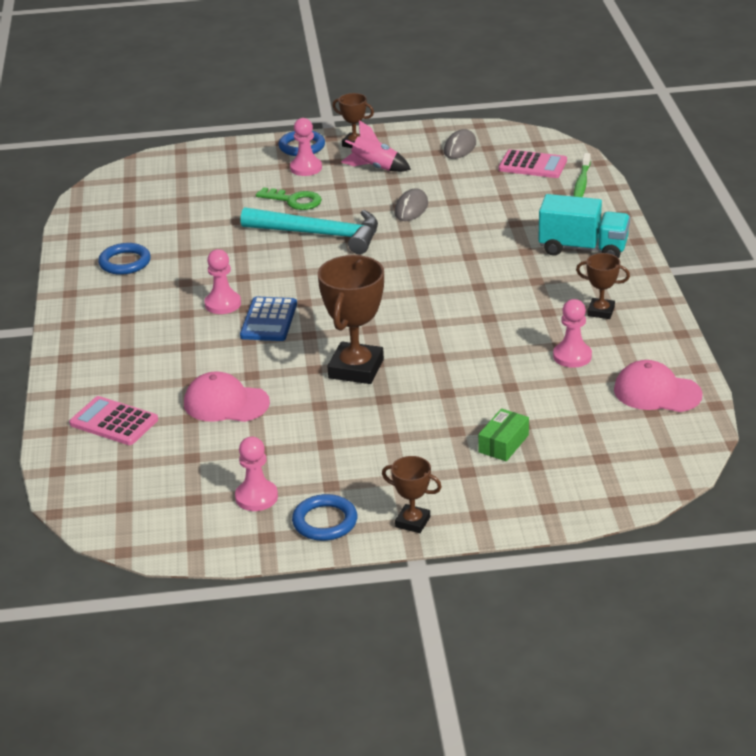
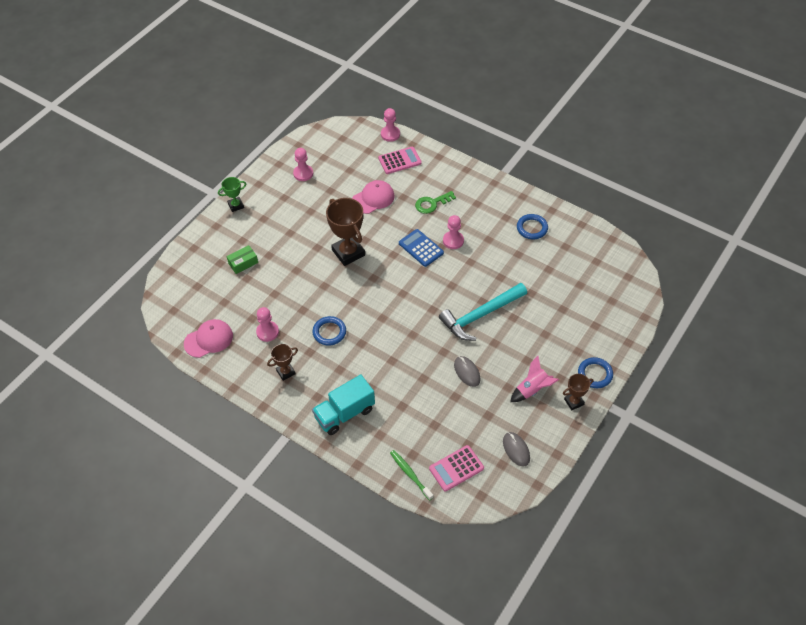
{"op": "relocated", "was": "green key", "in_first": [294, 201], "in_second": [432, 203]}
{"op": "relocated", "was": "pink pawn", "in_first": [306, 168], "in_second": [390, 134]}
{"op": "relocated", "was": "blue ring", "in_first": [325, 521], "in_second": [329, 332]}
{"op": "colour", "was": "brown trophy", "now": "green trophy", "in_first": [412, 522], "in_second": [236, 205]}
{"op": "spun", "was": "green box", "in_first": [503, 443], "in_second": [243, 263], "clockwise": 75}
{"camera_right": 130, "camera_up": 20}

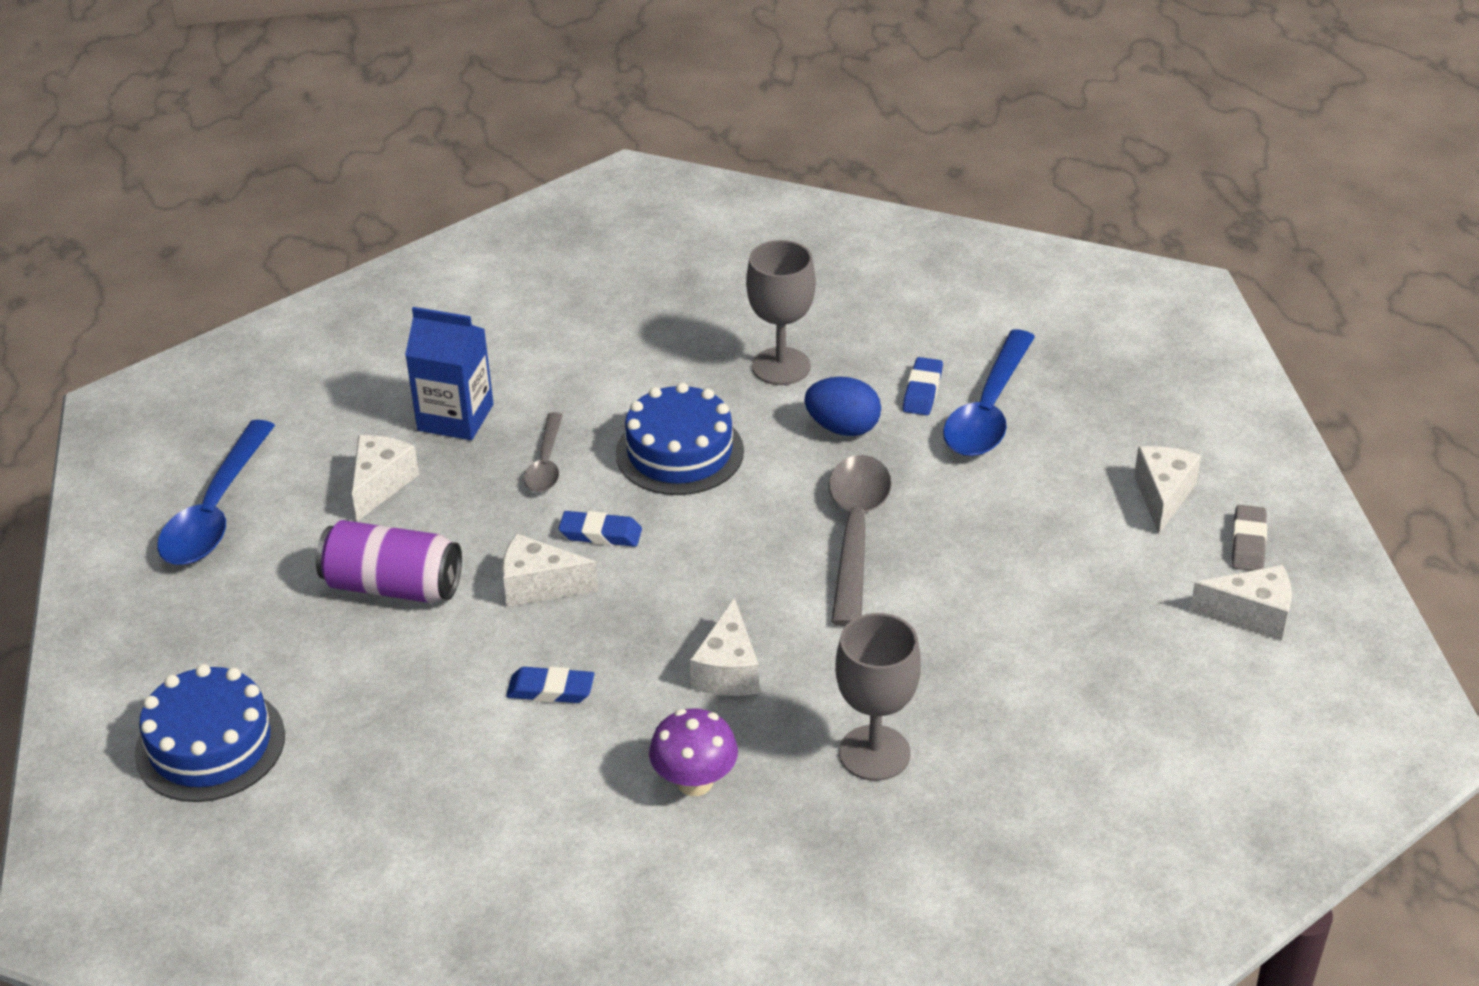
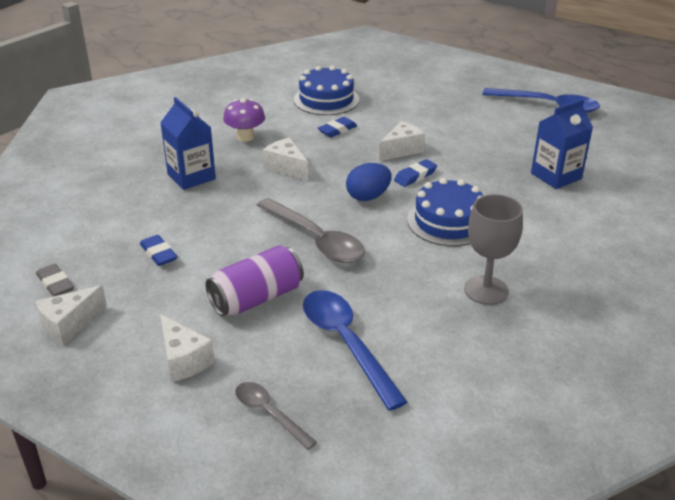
{"op": "missing", "was": "white cheese", "in_first": [381, 484]}
{"op": "relocated", "was": "blue cake", "in_first": [210, 744], "in_second": [326, 99]}
{"op": "relocated", "was": "purple can", "in_first": [393, 586], "in_second": [256, 298]}
{"op": "relocated", "was": "grey spoon", "in_first": [546, 463], "in_second": [269, 413]}
{"op": "relocated", "was": "blue egg", "in_first": [843, 428], "in_second": [368, 197]}
{"op": "relocated", "was": "blue eraser", "in_first": [922, 391], "in_second": [158, 254]}
{"op": "relocated", "was": "grey eraser", "in_first": [1248, 543], "in_second": [55, 284]}
{"op": "exchanged", "was": "grey goblet", "now": "blue carton", "in_first": [874, 753], "in_second": [191, 176]}
{"op": "spun", "was": "blue spoon", "in_first": [215, 511], "in_second": [548, 106], "clockwise": 150}
{"camera_right": 130, "camera_up": -5}

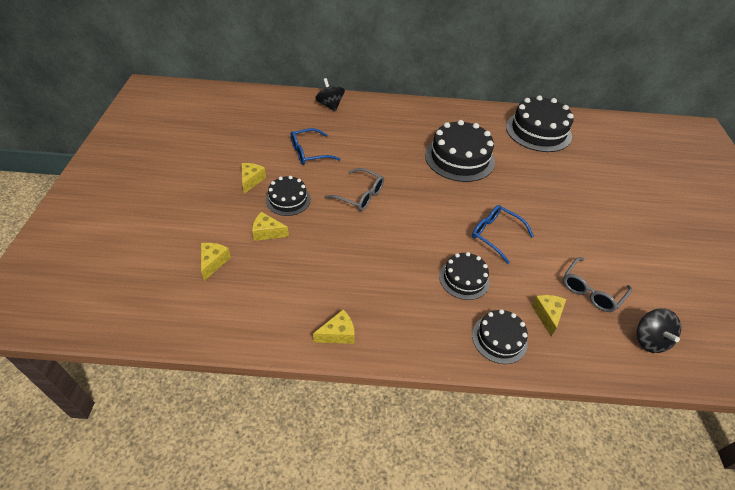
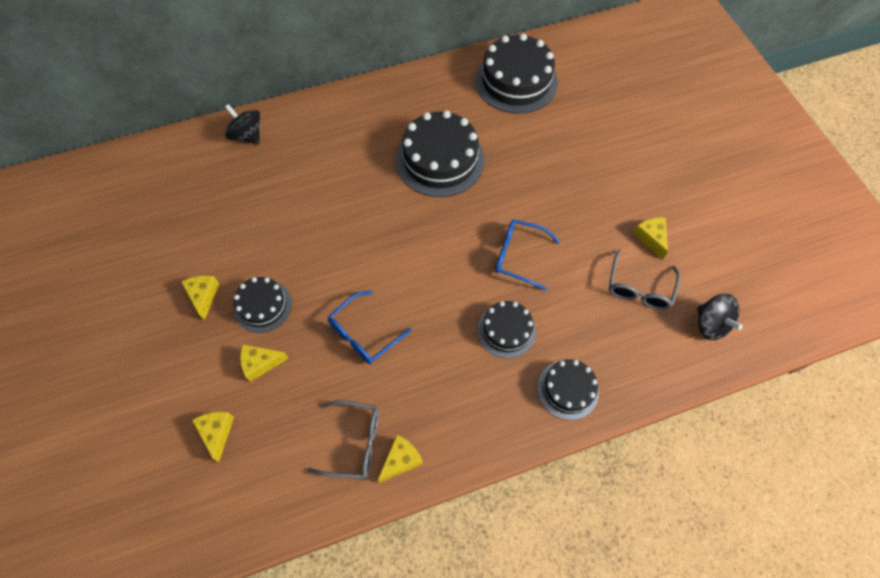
{"op": "relocated", "was": "blue glasses", "in_first": [309, 152], "in_second": [364, 334]}
{"op": "relocated", "was": "grey glasses", "in_first": [360, 195], "in_second": [354, 443]}
{"op": "relocated", "was": "yellow cheese", "in_first": [547, 315], "in_second": [651, 238]}
{"camera_right": -20, "camera_up": 15}

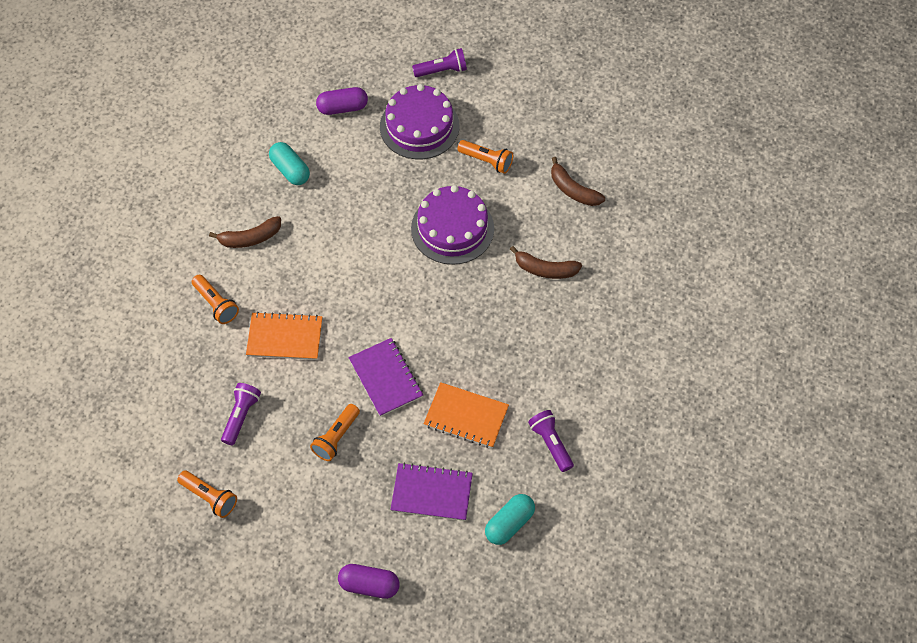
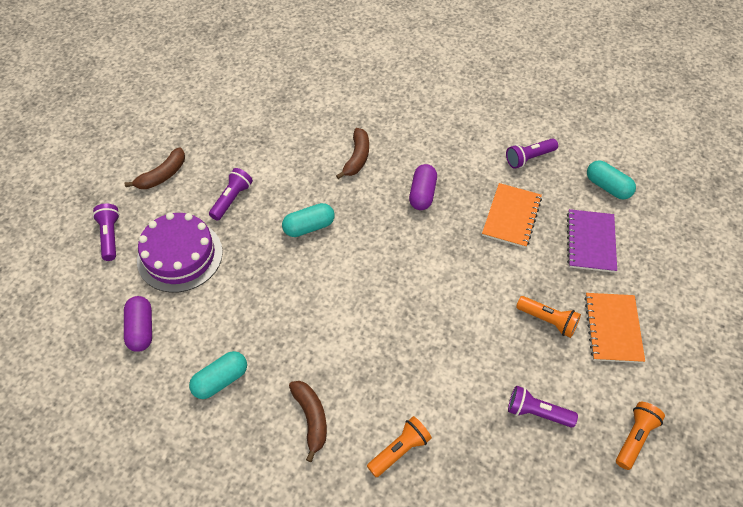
{"op": "missing", "was": "purple notebook", "in_first": [386, 378]}
{"op": "relocated", "was": "orange notebook", "in_first": [285, 337], "in_second": [613, 328]}
{"op": "relocated", "was": "purple capsule", "in_first": [369, 585], "in_second": [422, 194]}
{"op": "relocated", "was": "brown banana", "in_first": [573, 190], "in_second": [162, 175]}
{"op": "exchanged", "was": "purple cake", "now": "turquoise capsule", "in_first": [452, 228], "in_second": [309, 227]}
{"op": "colour", "was": "orange flashlight", "now": "purple flashlight", "in_first": [486, 161], "in_second": [232, 199]}
{"camera_right": -90, "camera_up": -5}

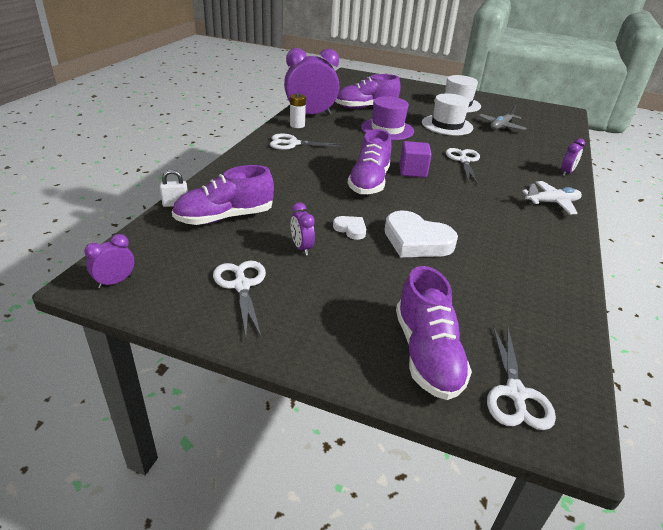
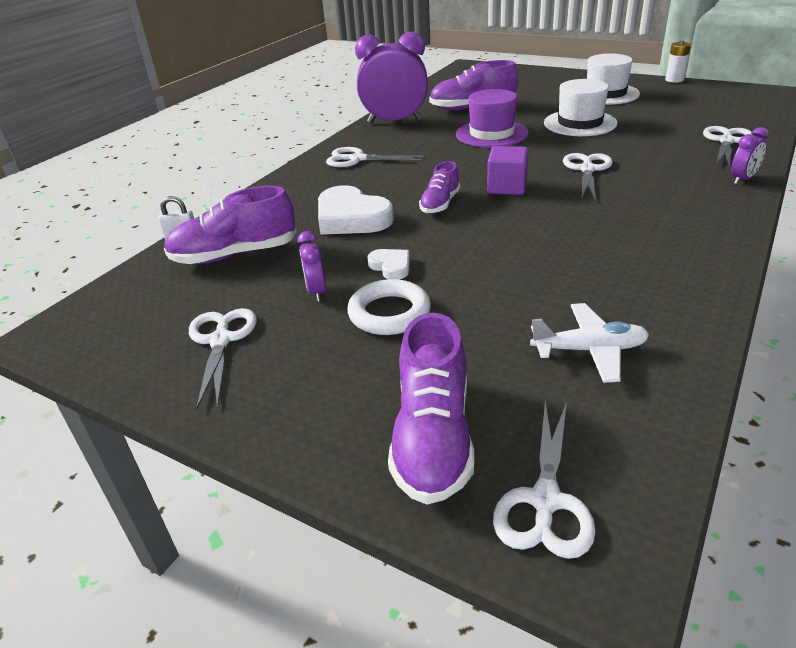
{"op": "missing", "was": "purple clock", "in_first": [115, 282]}
{"op": "missing", "was": "grey plane", "in_first": [500, 126]}
{"op": "appeared", "now": "white ring", "in_second": [389, 313]}
{"op": "appeared", "now": "white scissors", "in_second": [726, 141]}
{"op": "relocated", "was": "white battery", "in_first": [297, 125], "in_second": [674, 80]}
{"op": "relocated", "was": "white heart", "in_first": [416, 240], "in_second": [351, 218]}
{"op": "relocated", "was": "white plane", "in_first": [552, 203], "in_second": [589, 350]}
{"op": "size", "was": "purple shoe", "in_first": [369, 182], "in_second": [440, 204], "ratio": 0.59}
{"camera_right": 15, "camera_up": 0}

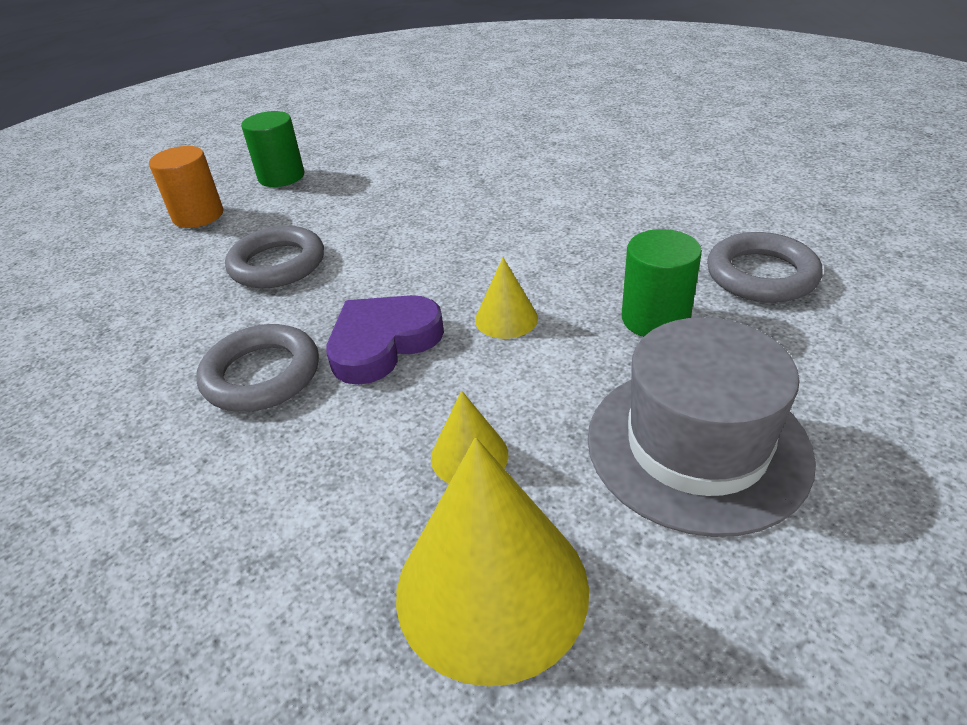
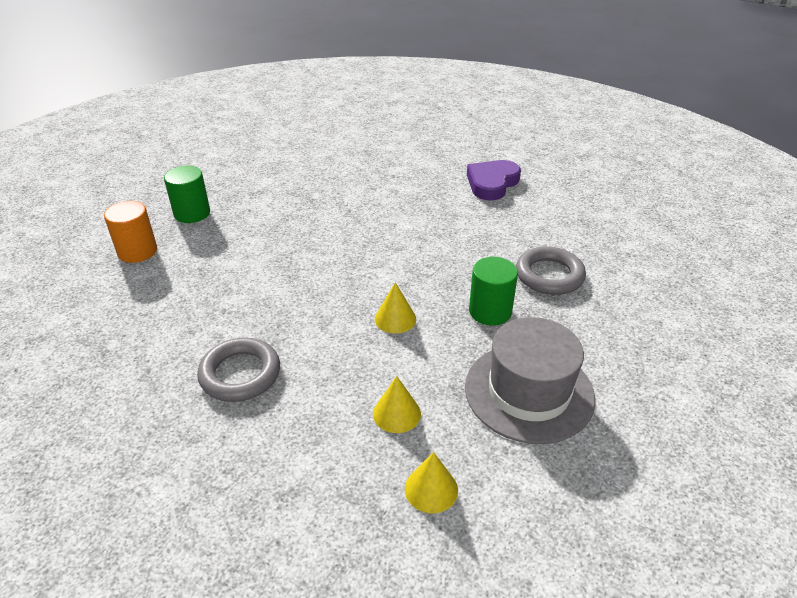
{"op": "missing", "was": "grey ring", "in_first": [277, 264]}
{"op": "relocated", "was": "purple heart", "in_first": [383, 343], "in_second": [492, 183]}
{"op": "size", "was": "yellow cone", "in_first": [491, 588], "in_second": [431, 489], "ratio": 0.48}
{"camera_right": -15, "camera_up": 0}

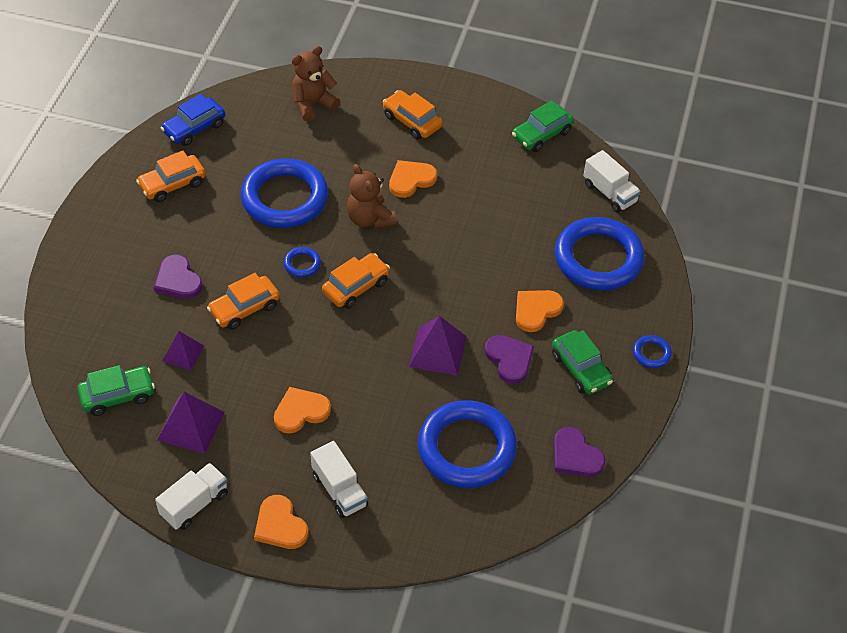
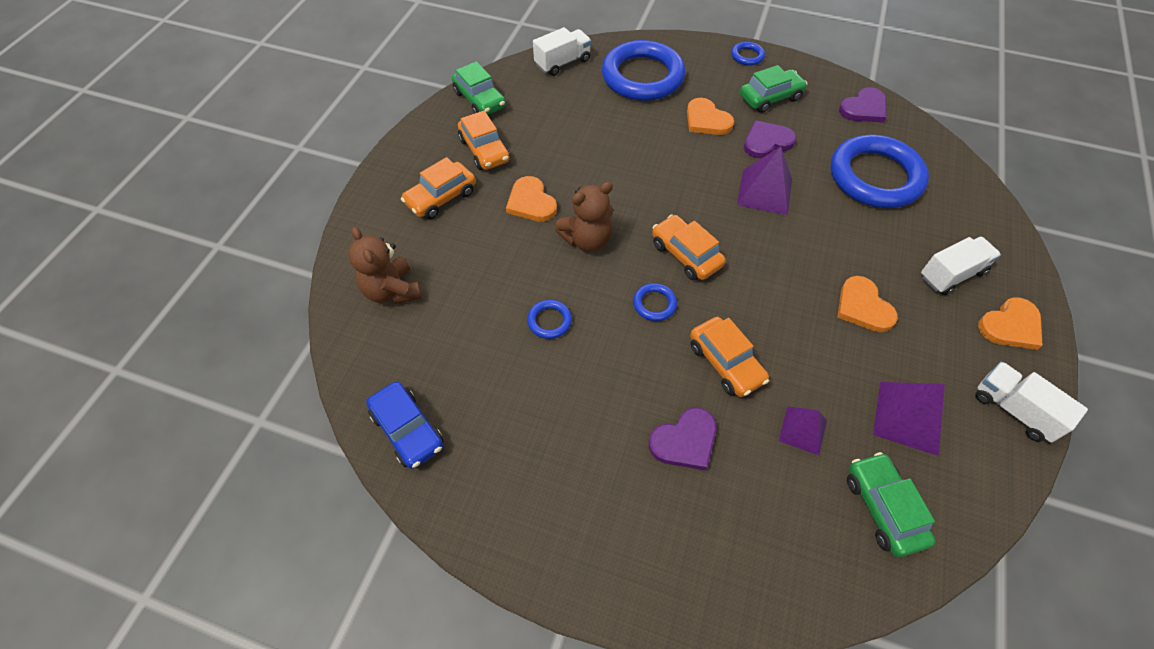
{"op": "relocated", "was": "orange car", "in_first": [172, 184], "in_second": [484, 150]}
{"op": "size", "was": "blue ring", "in_first": [285, 198], "in_second": [549, 321], "ratio": 0.41}
{"camera_right": -85, "camera_up": 5}

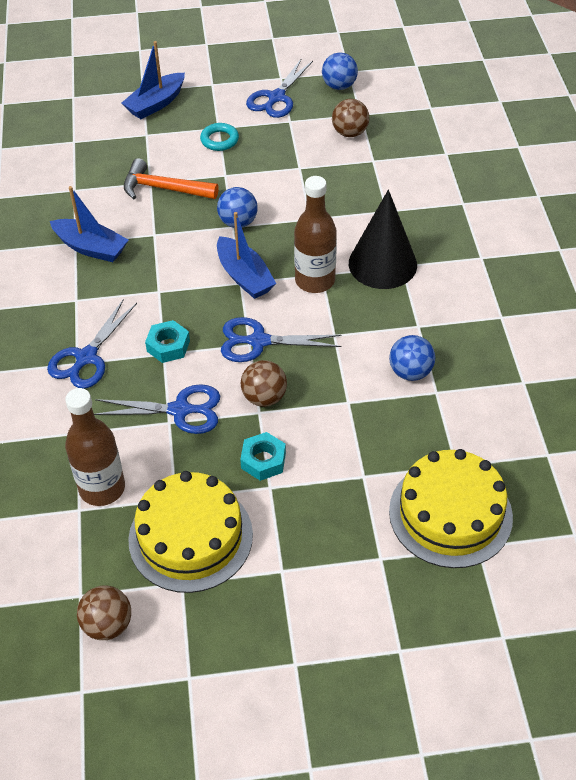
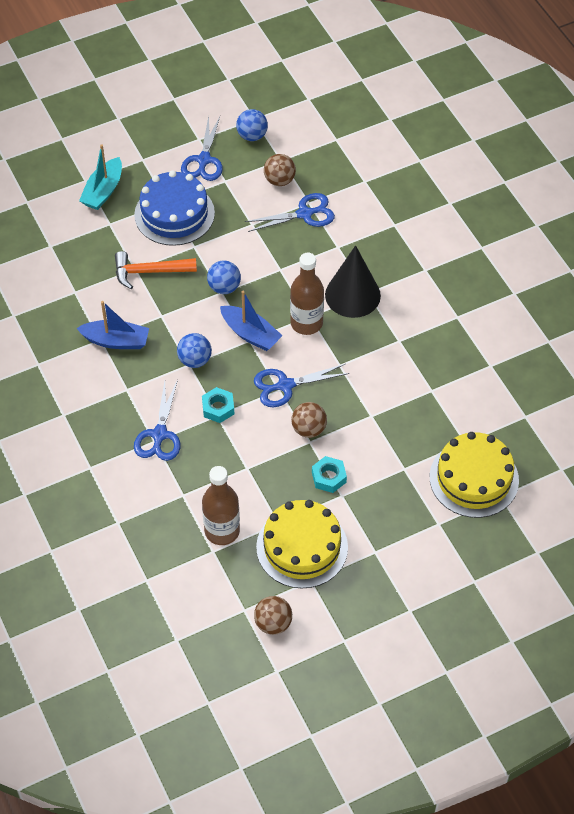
{"op": "relocated", "was": "blue scissors", "in_first": [180, 410], "in_second": [304, 214]}
{"op": "relocated", "was": "blue ball", "in_first": [410, 372], "in_second": [195, 360]}
{"op": "exchanged", "was": "turquoise ring", "now": "blue cake", "in_first": [219, 140], "in_second": [174, 214]}
{"op": "colour", "was": "blue boat", "now": "turquoise boat", "in_first": [156, 104], "in_second": [103, 191]}
{"camera_right": -20, "camera_up": 5}

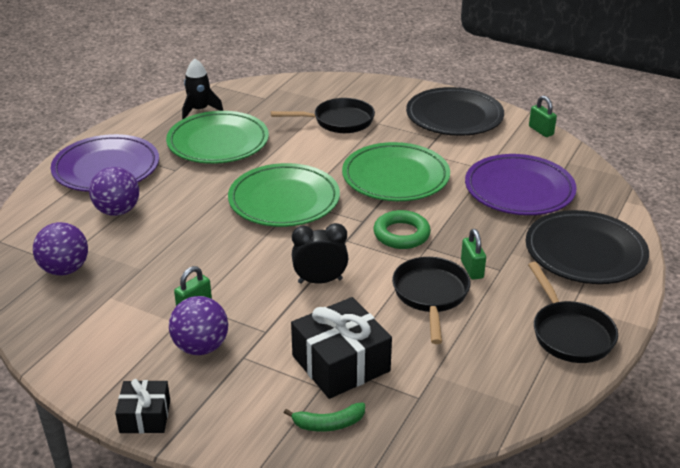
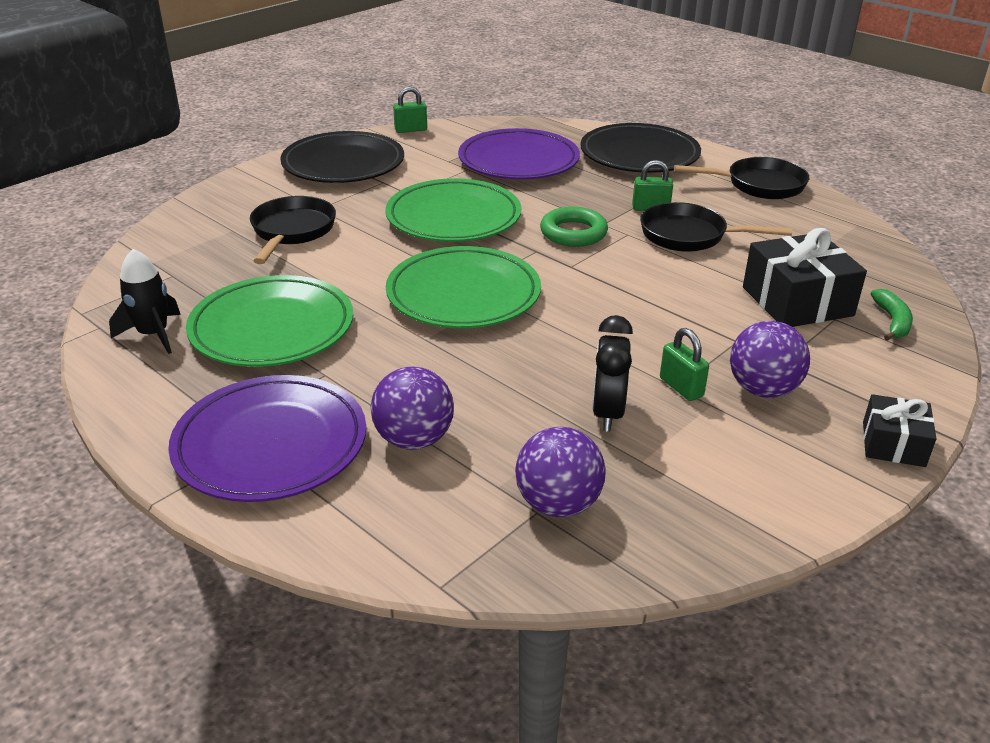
{"op": "relocated", "was": "black clock", "in_first": [320, 281], "in_second": [607, 413]}
{"camera_right": -75, "camera_up": 0}

